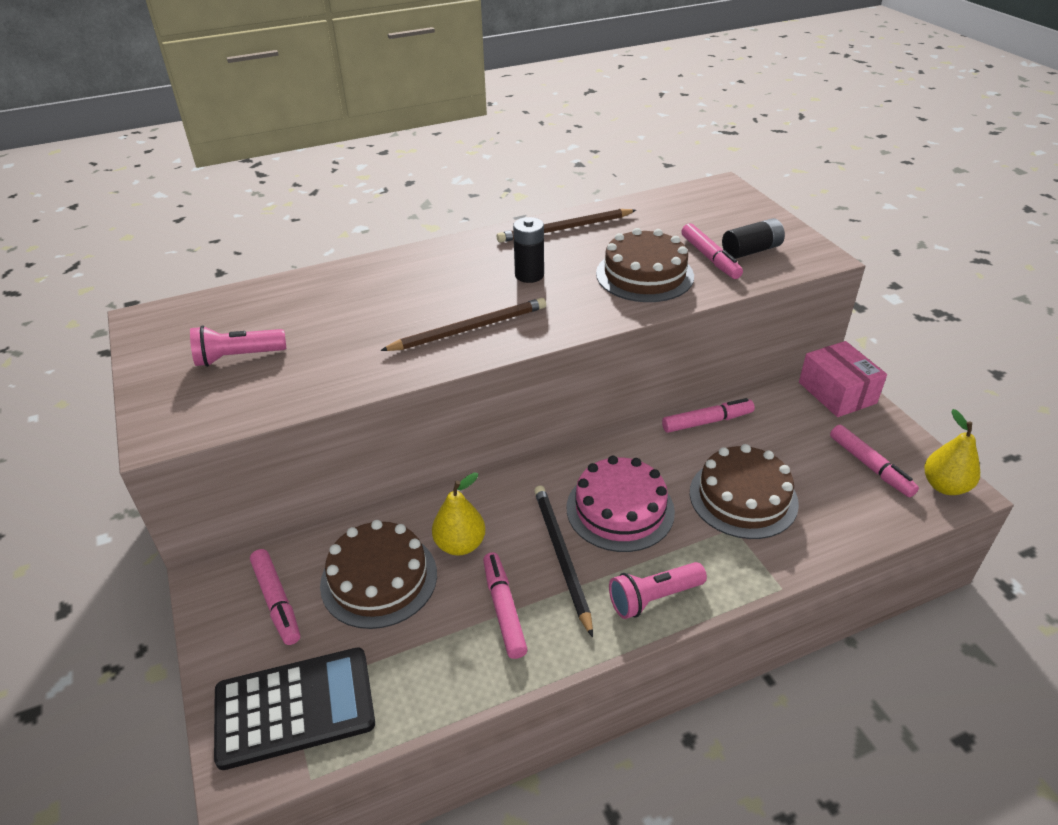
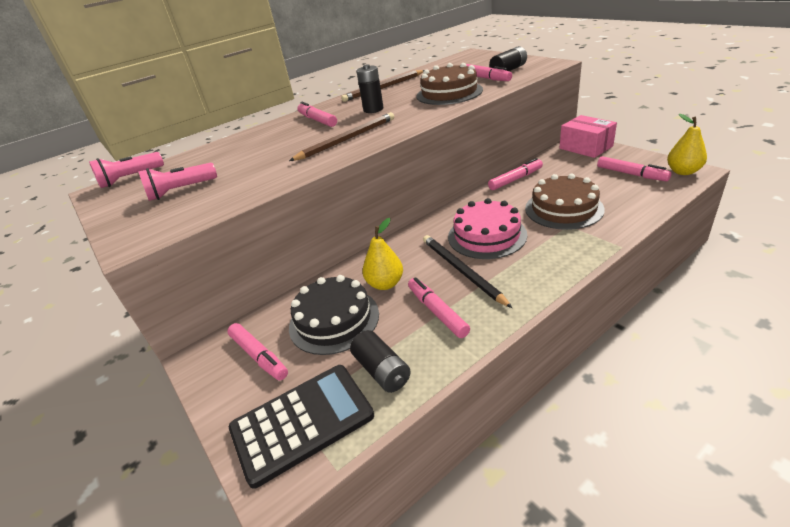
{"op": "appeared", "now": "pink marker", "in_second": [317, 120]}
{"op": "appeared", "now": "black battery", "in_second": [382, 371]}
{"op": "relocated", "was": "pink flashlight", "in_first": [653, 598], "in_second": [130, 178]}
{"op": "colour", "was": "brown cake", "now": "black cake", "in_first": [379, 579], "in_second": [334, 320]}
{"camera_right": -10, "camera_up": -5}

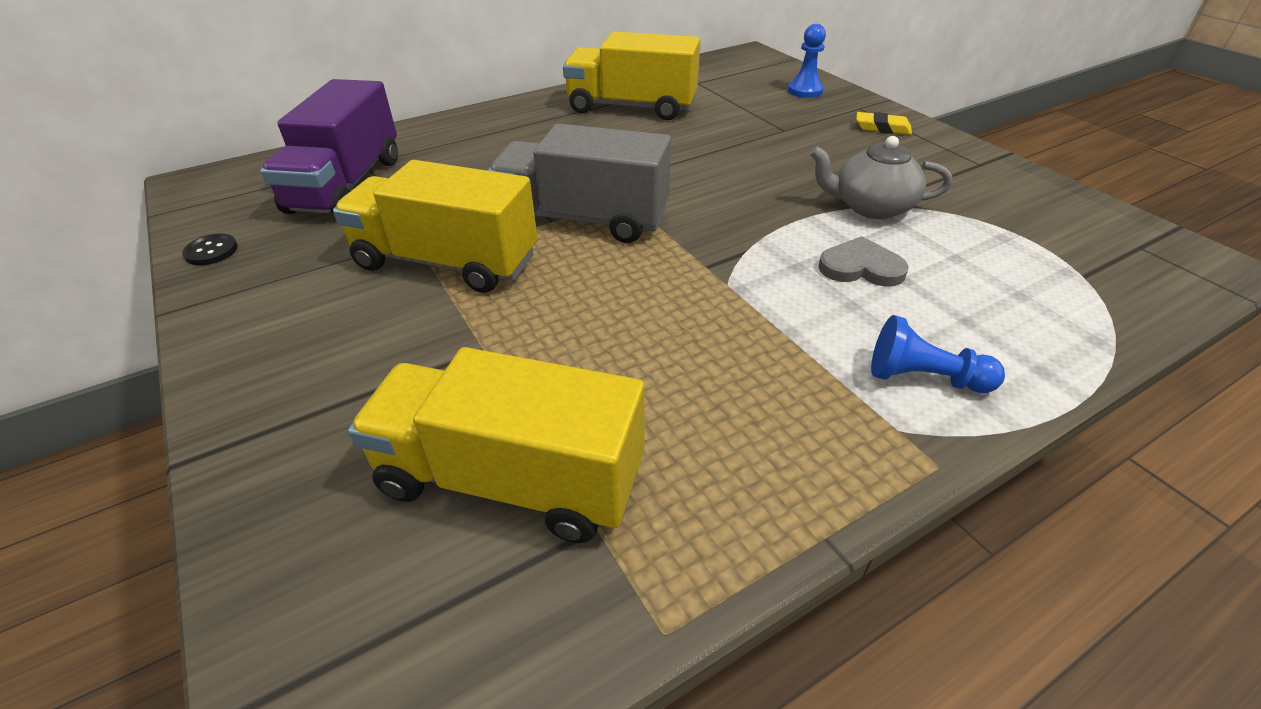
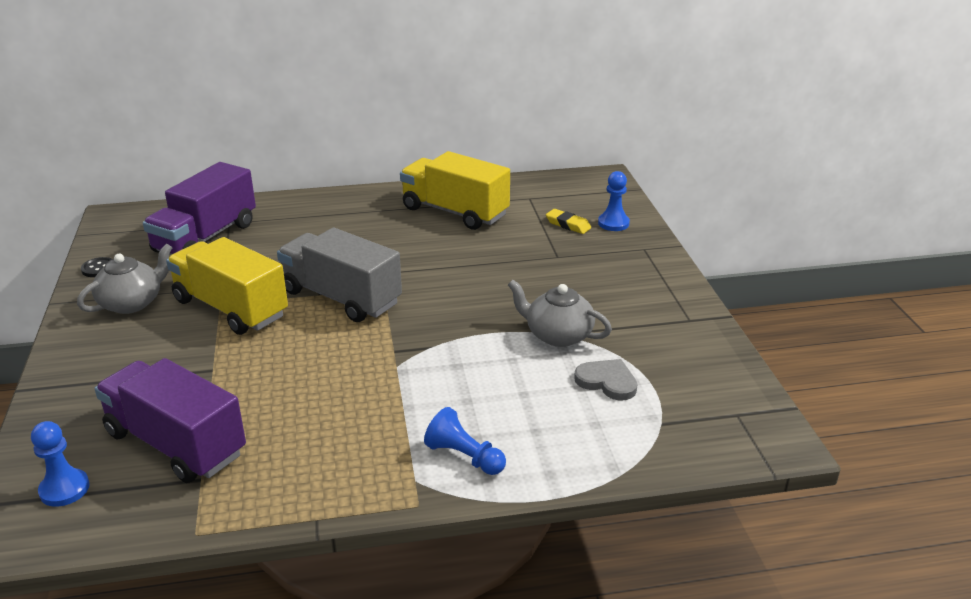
{"op": "appeared", "now": "blue pawn", "in_second": [64, 489]}
{"op": "appeared", "now": "grey teapot", "in_second": [132, 303]}
{"op": "relocated", "was": "grey heart", "in_first": [861, 267], "in_second": [607, 381]}
{"op": "relocated", "was": "yellow eraser", "in_first": [882, 128], "in_second": [568, 225]}
{"op": "colour", "was": "yellow truck", "now": "purple truck", "in_first": [510, 479], "in_second": [176, 444]}
{"camera_right": 20, "camera_up": -10}

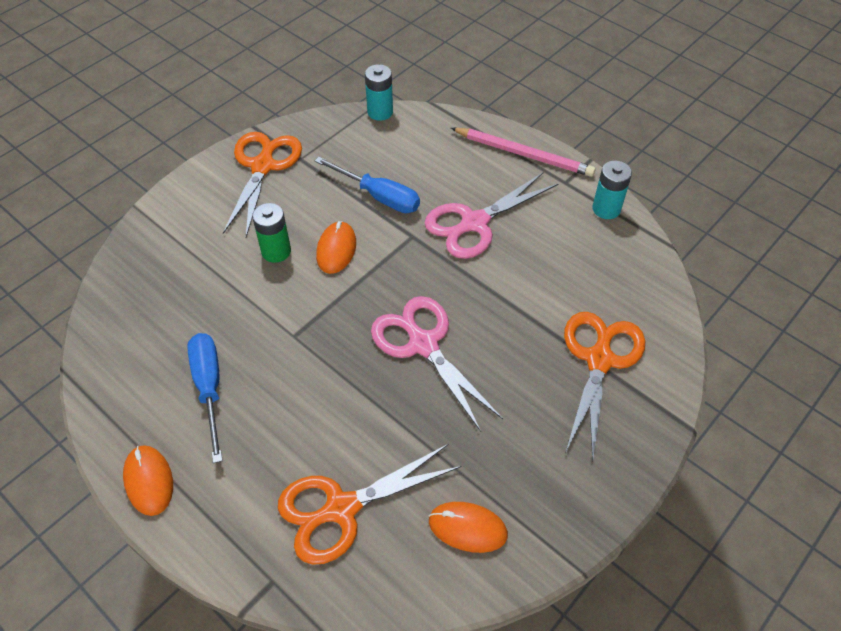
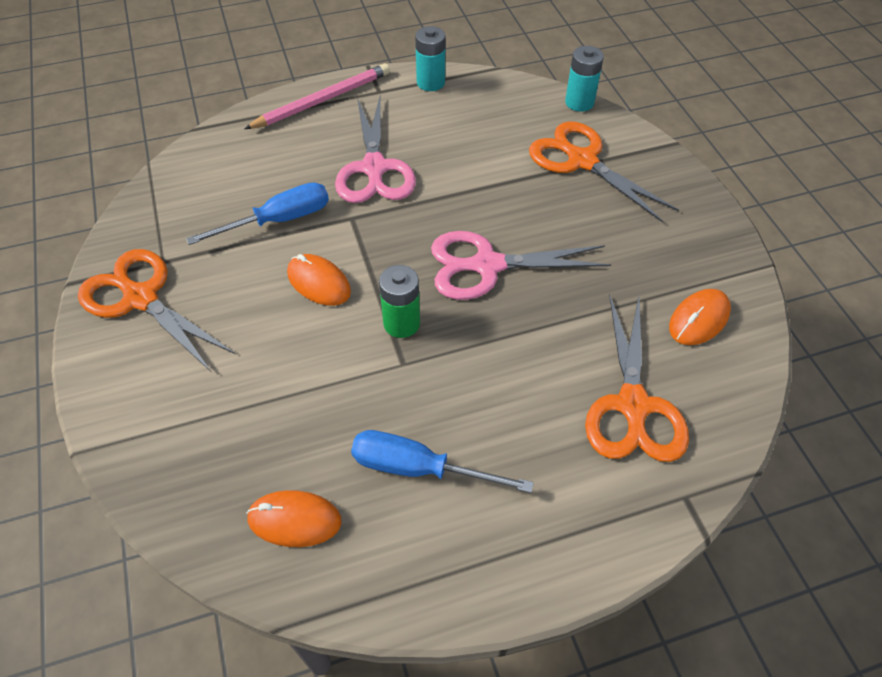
{"op": "relocated", "was": "orange mouse", "in_first": [149, 481], "in_second": [294, 520]}
{"op": "relocated", "was": "green battery", "in_first": [276, 251], "in_second": [401, 323]}
{"op": "relocated", "was": "turquoise battery", "in_first": [380, 112], "in_second": [579, 102]}
{"camera_right": -60, "camera_up": 0}

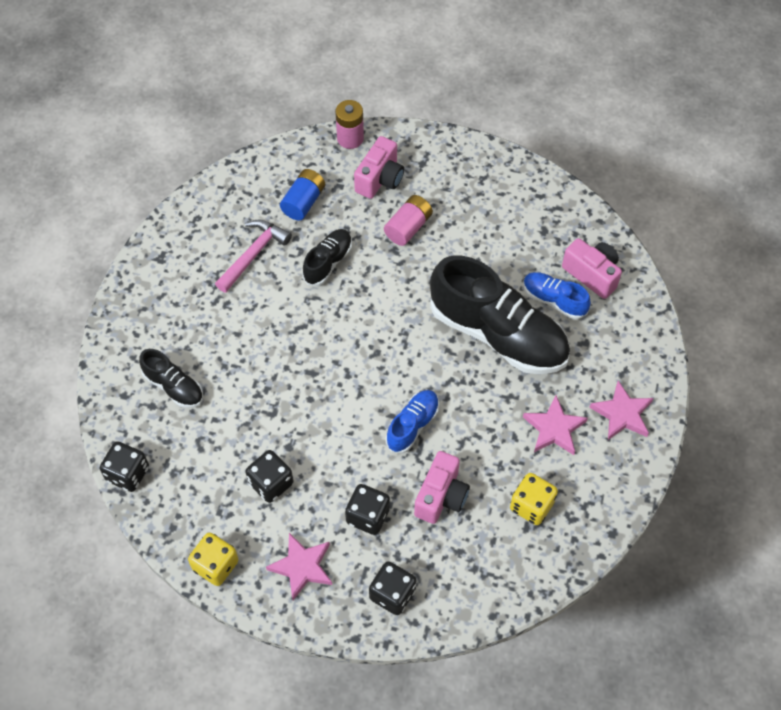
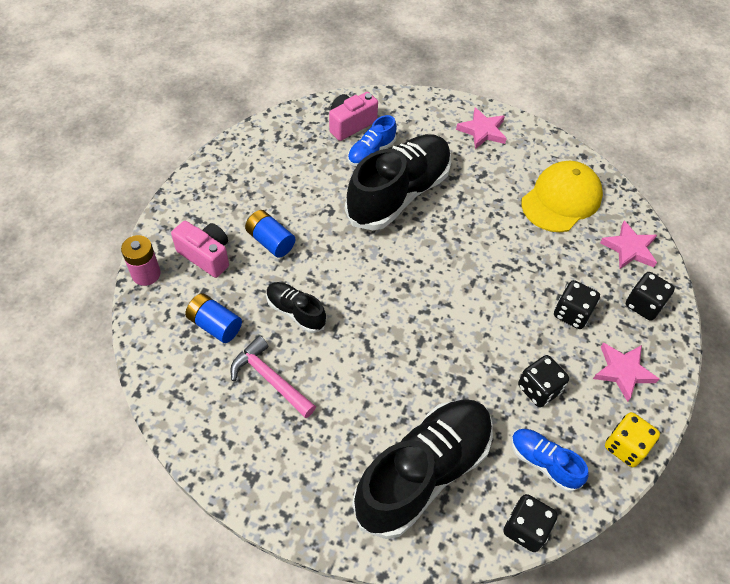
{"op": "missing", "was": "pink camera", "in_first": [441, 496]}
{"op": "relocated", "was": "blue shoe", "in_first": [412, 425], "in_second": [544, 463]}
{"op": "relocated", "was": "pink star", "in_first": [554, 429], "in_second": [629, 248]}
{"op": "exchanged", "was": "yellow dice", "now": "yellow cap", "in_first": [531, 506], "in_second": [561, 199]}
{"op": "colour", "was": "pink battery", "now": "blue battery", "in_first": [408, 227], "in_second": [270, 241]}
{"op": "size", "was": "black shoe", "in_first": [174, 386], "in_second": [423, 473], "ratio": 2.11}
{"camera_right": -85, "camera_up": -5}

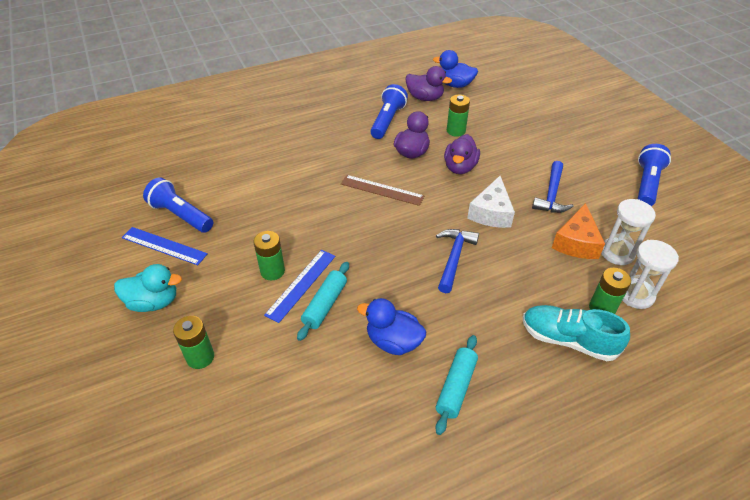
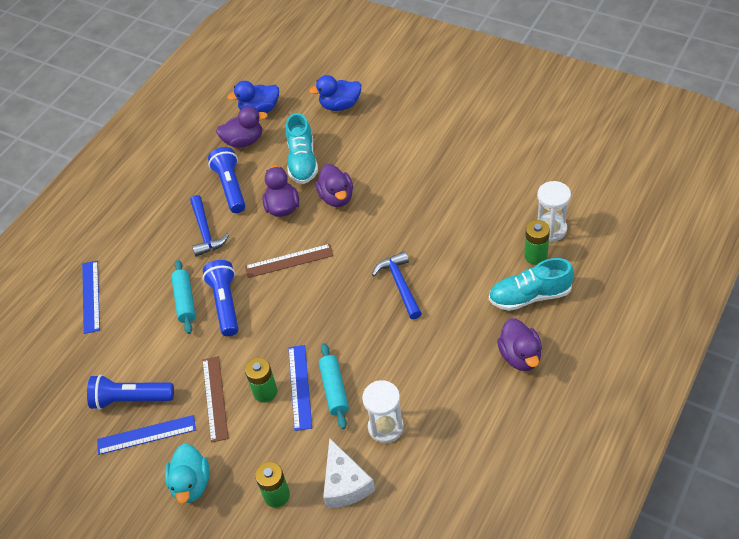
{"op": "missing", "was": "orange cheese", "in_first": [576, 242]}
{"op": "appeared", "now": "blue ruler", "in_second": [91, 296]}
{"op": "appeared", "now": "brown ruler", "in_second": [215, 398]}
{"op": "appeared", "now": "purple duck", "in_second": [520, 356]}
{"op": "relocated", "was": "blue duck", "in_first": [393, 341], "in_second": [340, 105]}
{"op": "relocated", "was": "turquoise rolling pin", "in_first": [456, 387], "in_second": [185, 301]}
{"op": "relocated", "was": "white cheese", "in_first": [491, 212], "in_second": [345, 483]}
{"op": "relocated", "was": "blue hammer", "in_first": [551, 194], "in_second": [205, 231]}
{"op": "relocated", "was": "white hourglass", "in_first": [617, 253], "in_second": [385, 427]}
{"op": "relocated", "was": "blue flashlight", "in_first": [646, 184], "in_second": [225, 303]}
{"op": "exchanged", "was": "green battery", "now": "turquoise shoe", "in_first": [456, 131], "in_second": [302, 161]}
{"op": "spun", "was": "turquoise duck", "in_first": [154, 302], "in_second": [191, 484], "clockwise": 120}
{"camera_right": -30, "camera_up": 5}

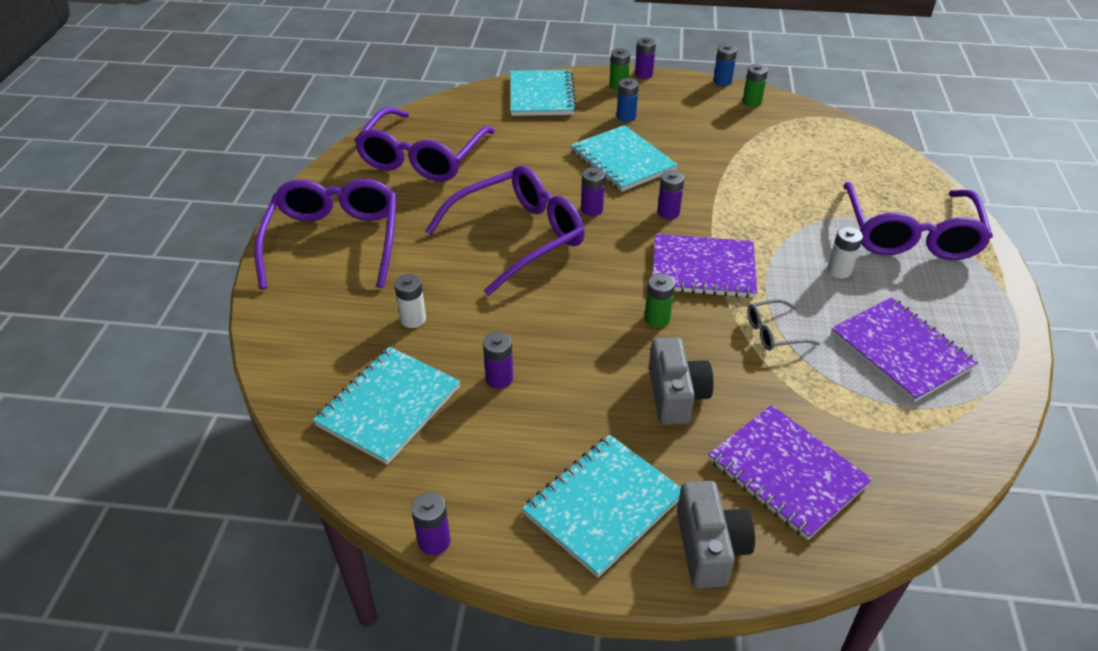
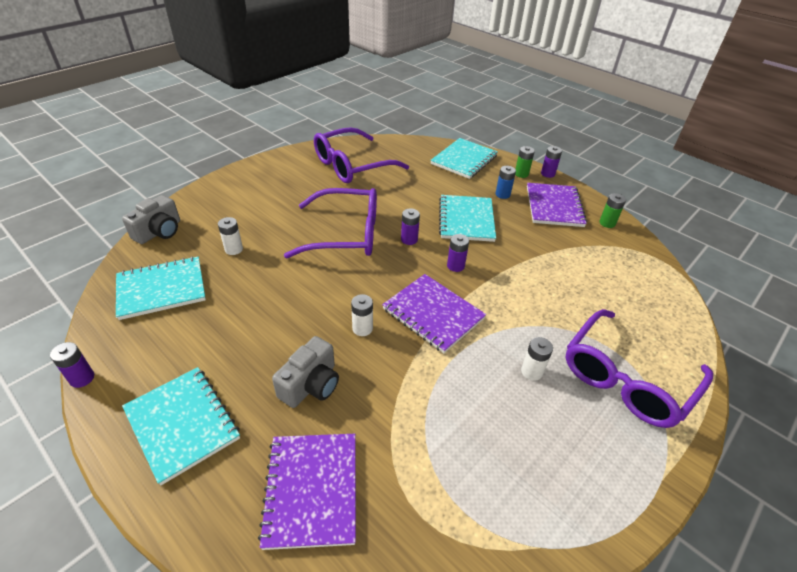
{"op": "missing", "was": "purple glasses", "in_first": [334, 242]}
{"op": "missing", "was": "purple battery", "in_first": [499, 378]}
{"op": "missing", "was": "blue battery", "in_first": [722, 81]}
{"op": "missing", "was": "grey glasses", "in_first": [774, 332]}
{"op": "relocated", "was": "grey camera", "in_first": [709, 547], "in_second": [159, 232]}
{"op": "relocated", "was": "purple notebook", "in_first": [900, 351], "in_second": [554, 206]}
{"op": "colour", "was": "green battery", "now": "white battery", "in_first": [657, 319], "in_second": [362, 328]}
{"op": "spun", "was": "turquoise notebook", "in_first": [603, 505], "in_second": [182, 424], "clockwise": 60}
{"camera_right": 35, "camera_up": 0}

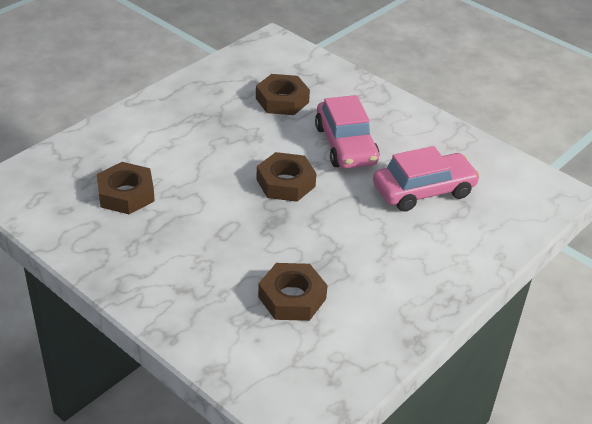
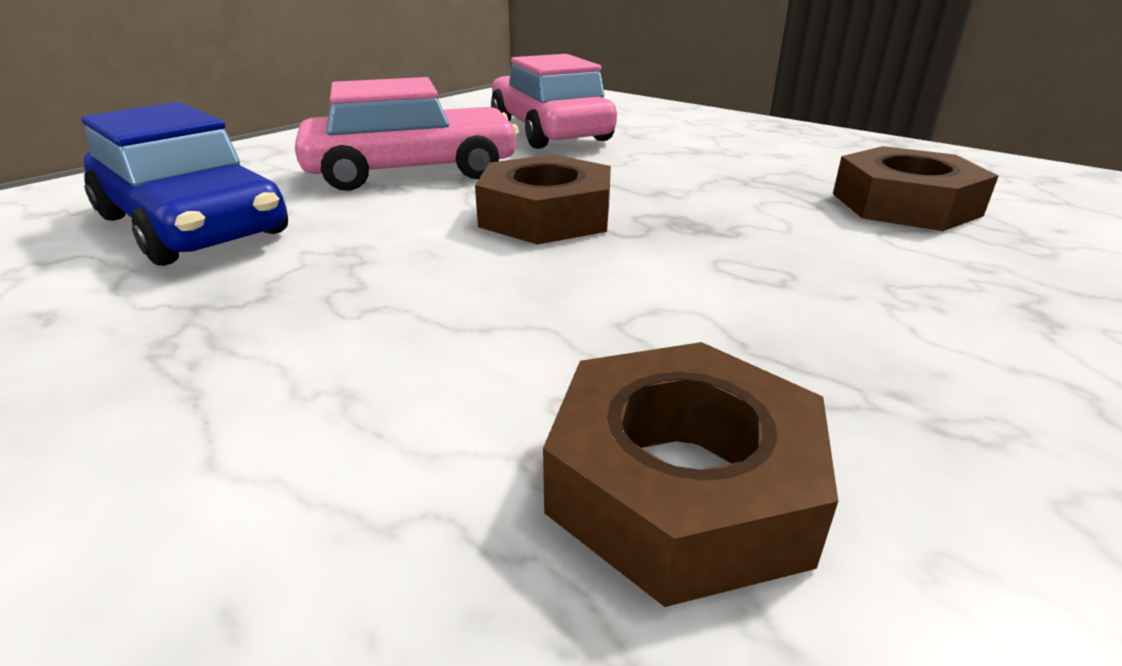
{"op": "exchanged", "was": "brown nut", "now": "blue car", "in_first": [282, 100], "in_second": [193, 225]}
{"camera_right": -90, "camera_up": -10}

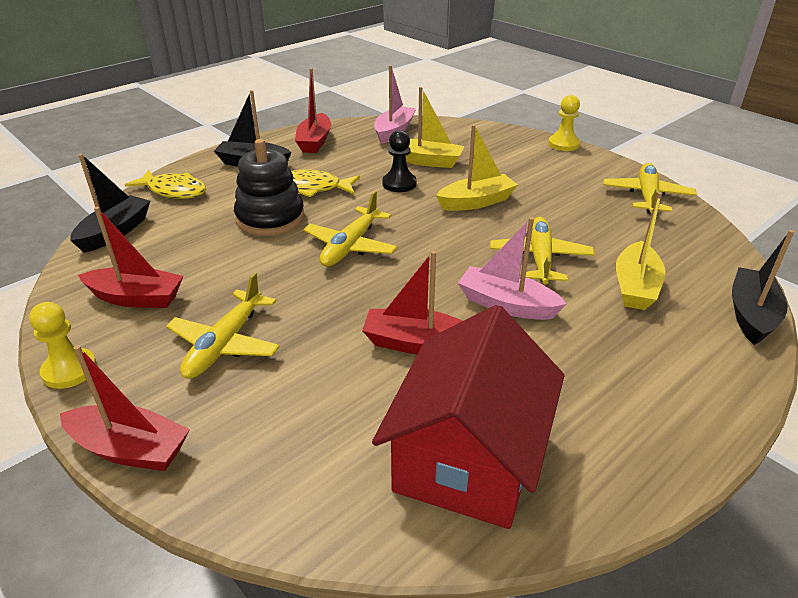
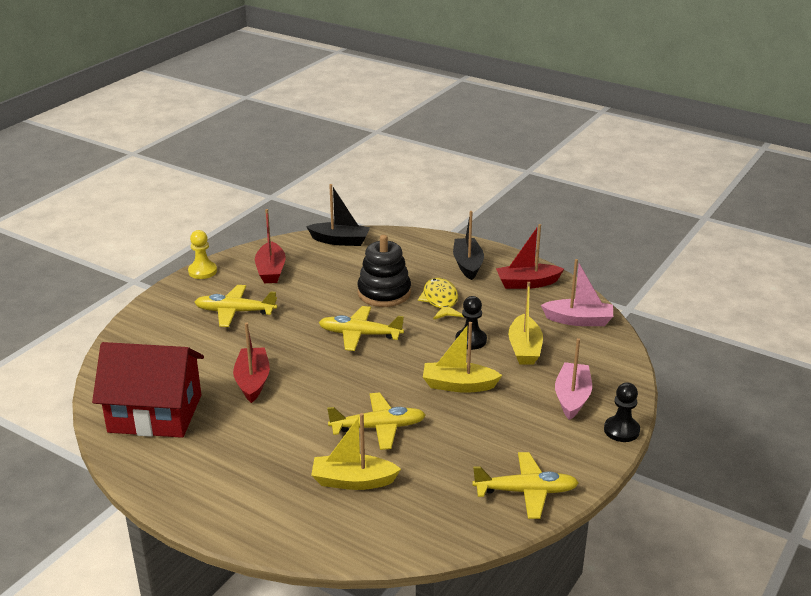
{"op": "missing", "was": "red boat", "in_first": [130, 449]}
{"op": "missing", "was": "yellow fish", "in_first": [174, 191]}
{"op": "missing", "was": "black boat", "in_first": [751, 315]}
{"op": "relocated", "was": "pink boat", "in_first": [506, 305], "in_second": [572, 398]}
{"op": "colour", "was": "yellow pawn", "now": "black pawn", "in_first": [563, 144], "in_second": [621, 430]}
{"op": "spun", "was": "yellow boat", "in_first": [476, 202], "in_second": [458, 385], "clockwise": 135}
{"camera_right": 75, "camera_up": -5}

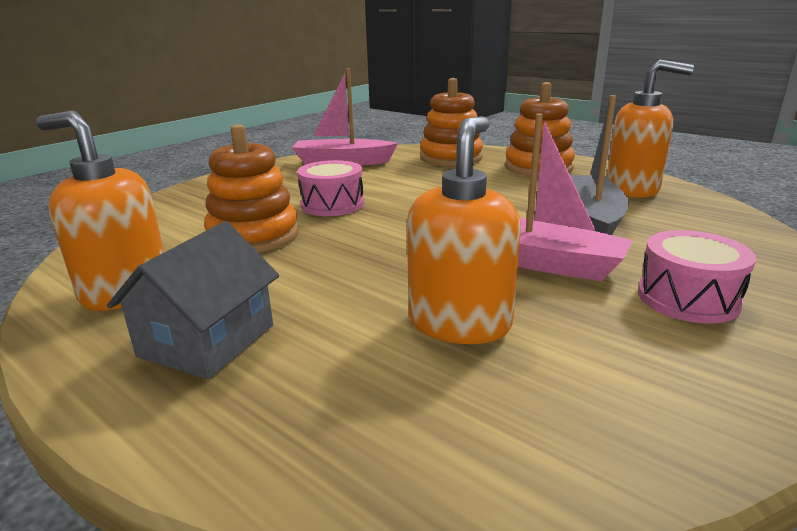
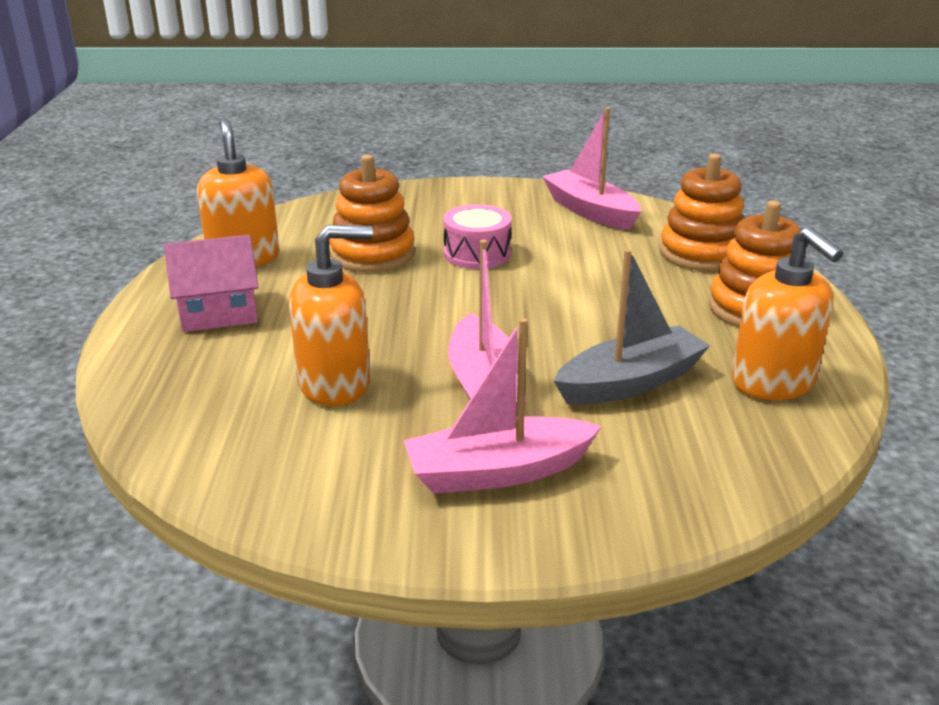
{"op": "exchanged", "was": "pink drum", "now": "pink boat", "in_first": [687, 298], "in_second": [498, 472]}
{"op": "colour", "was": "grey house", "now": "pink house", "in_first": [207, 341], "in_second": [218, 312]}
{"camera_right": 50, "camera_up": 5}

